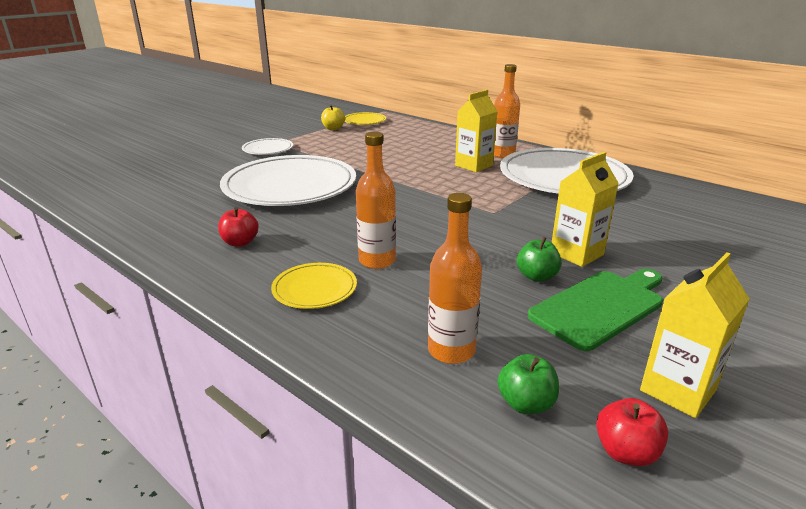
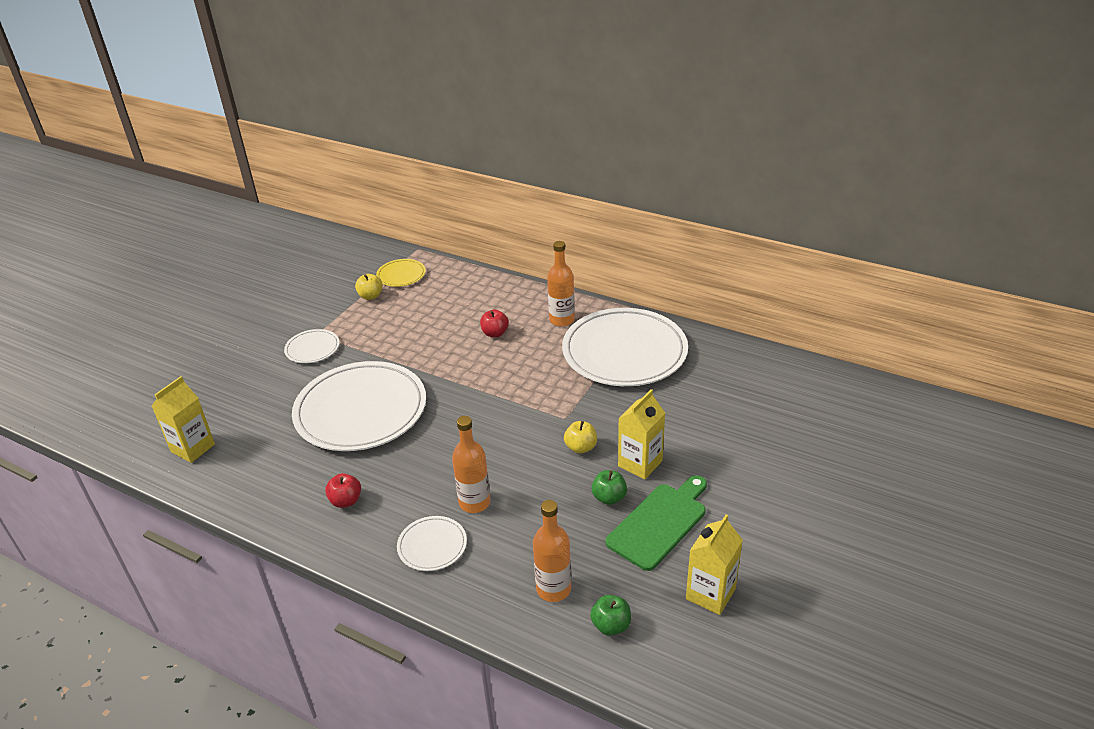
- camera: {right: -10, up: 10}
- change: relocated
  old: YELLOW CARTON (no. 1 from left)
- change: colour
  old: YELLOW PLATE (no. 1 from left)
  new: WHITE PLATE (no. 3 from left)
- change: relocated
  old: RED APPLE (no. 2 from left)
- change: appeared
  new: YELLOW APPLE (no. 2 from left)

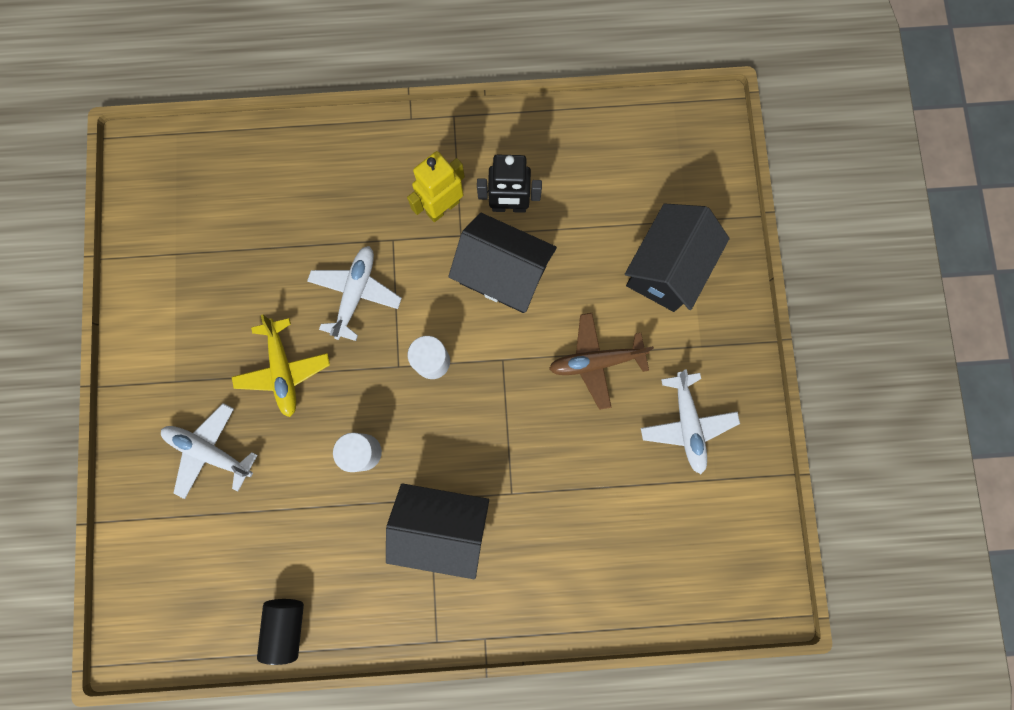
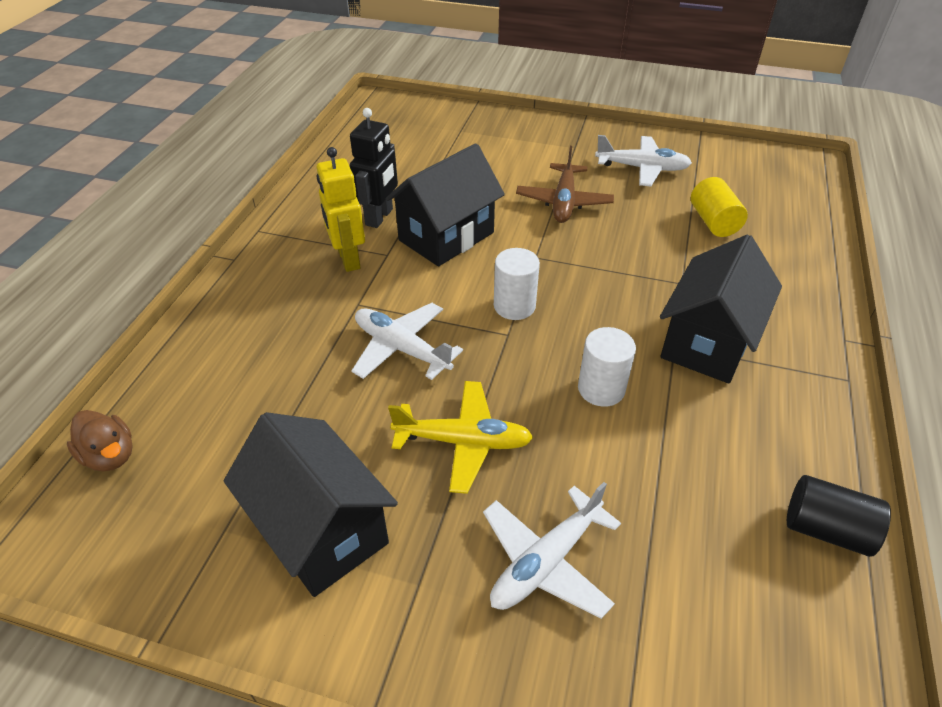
- camera: {right: -70, up: -35}
- change: relocated
  old: BLACK HOUSE (no. 3 from left in the first image)
  new: BLACK HOUSE (no. 1 from left)
- change: appeared
  new: YELLOW CYLINDER
- change: appeared
  new: BROWN DUCK

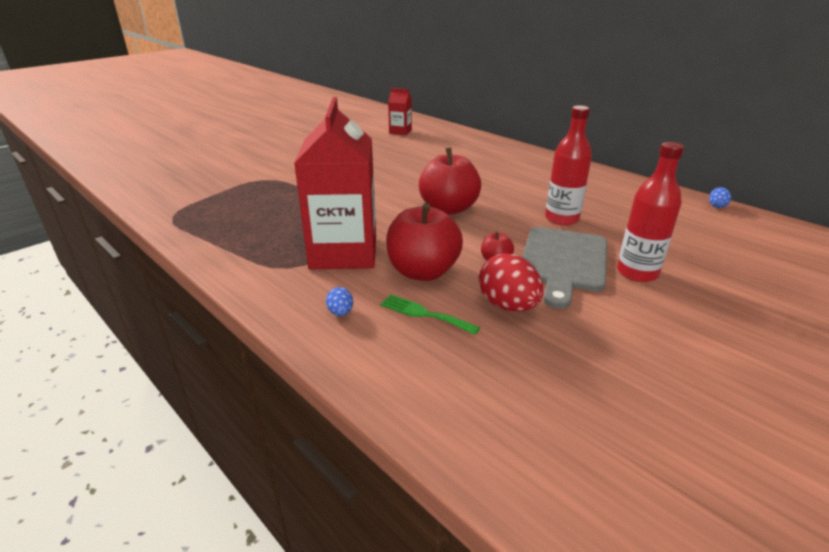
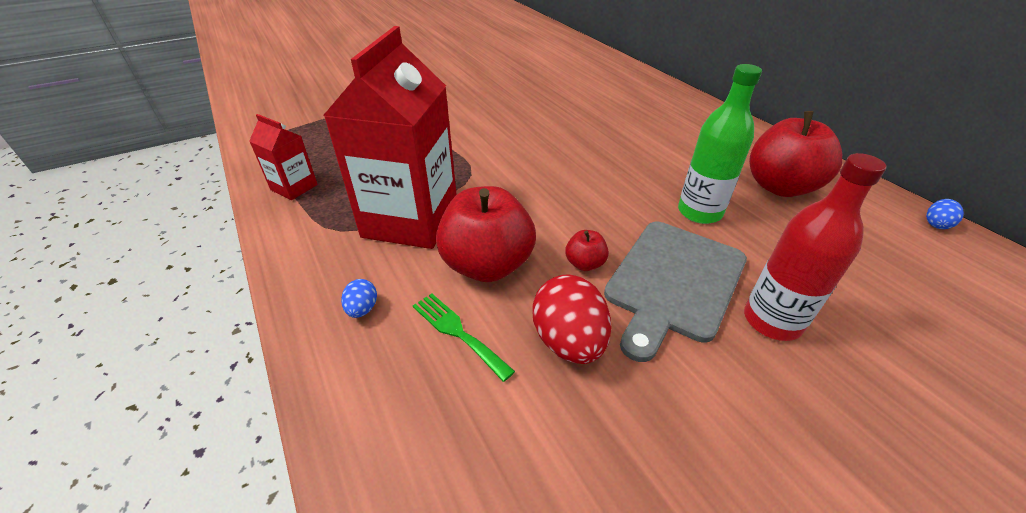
- camera: {right: 15, up: 10}
- change: relocated
  old: RED CARTON (no. 2 from left in the first image)
  new: RED CARTON (no. 1 from left)
- change: colour
  old: RED BOTTLE (no. 1 from left)
  new: GREEN BOTTLE
- change: relocated
  old: RED APPLE (no. 2 from left in the first image)
  new: RED APPLE (no. 3 from left)

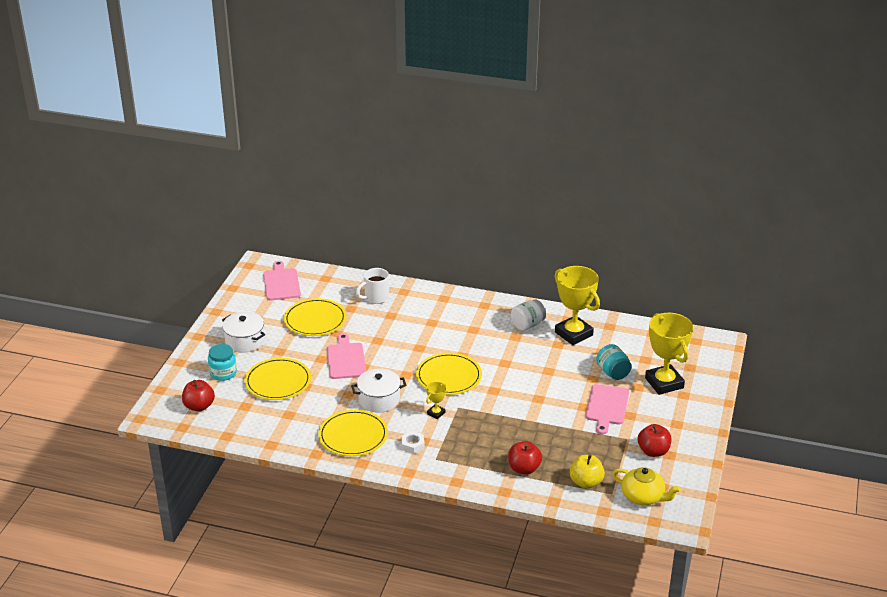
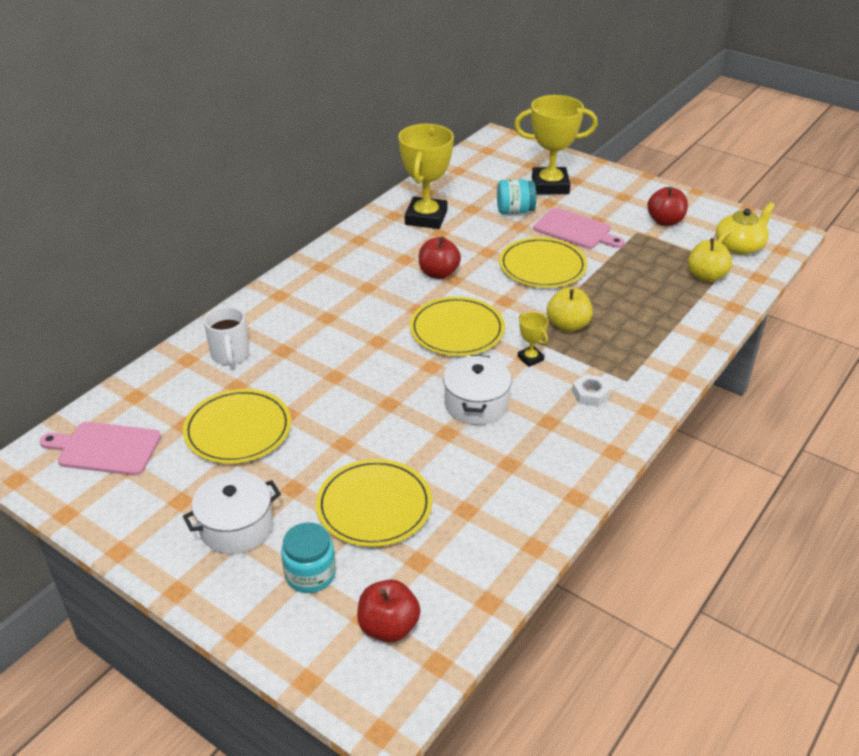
- camera: {right: -70, up: 5}
- change: spun
  old: YELLOW TROPHY (no. 2 from left in the first image)
  degrees: -60
- change: missing
  old: WHITE JAR
- change: missing
  old: PINK CUTTING BOARD (no. 2 from left)
- change: relocated
  old: YELLOW PLATE (no. 3 from left in the first image)
  new: YELLOW PLATE (no. 4 from left)
- change: relocated
  old: RED APPLE (no. 2 from left)
- change: appeared
  new: YELLOW APPLE (no. 1 from left)

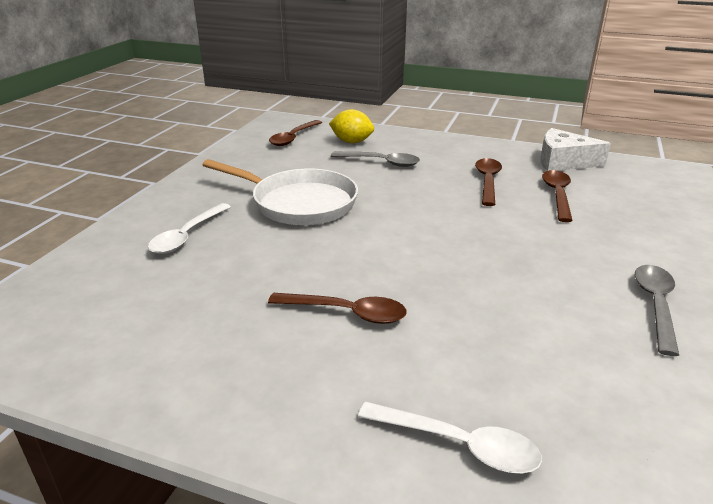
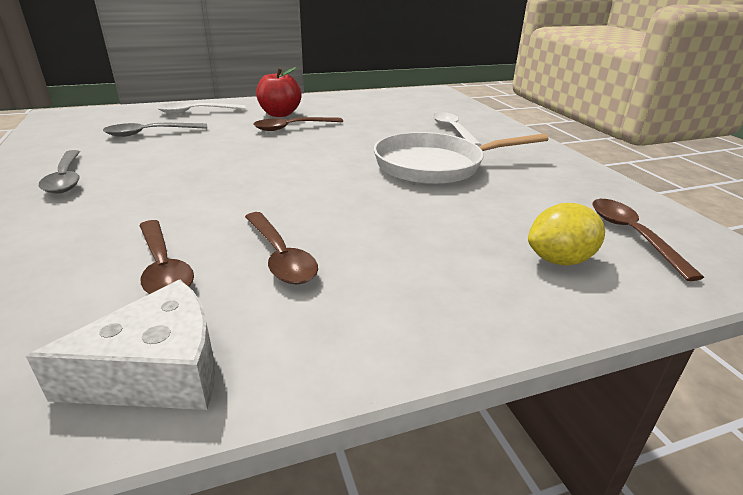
- camera: {right: 140, up: 0}
- change: relocated
  old: GREY SPOON (no. 1 from left in the first image)
  new: GREY SPOON (no. 2 from left)
- change: appeared
  new: RED APPLE

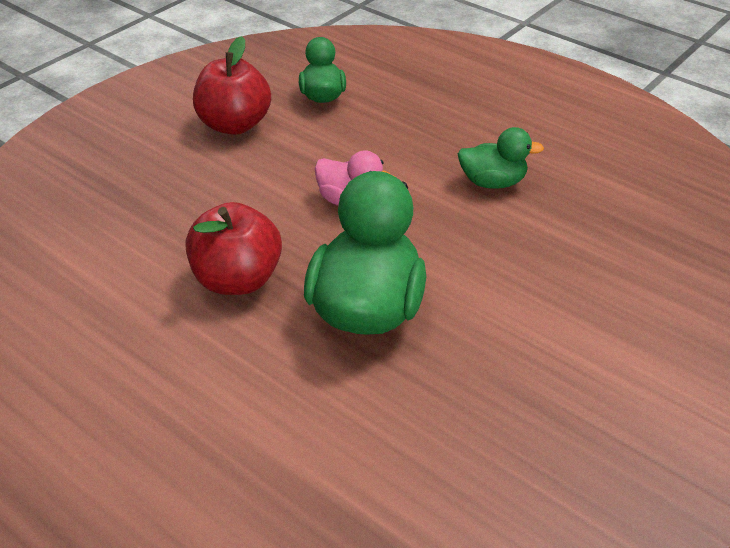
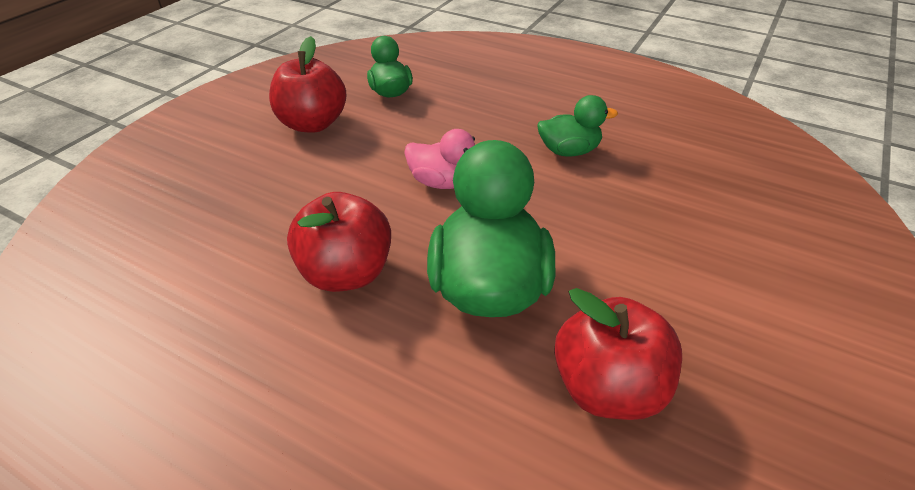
- camera: {right: -10, up: 0}
- change: appeared
  new: RED APPLE (no. 3 from left)

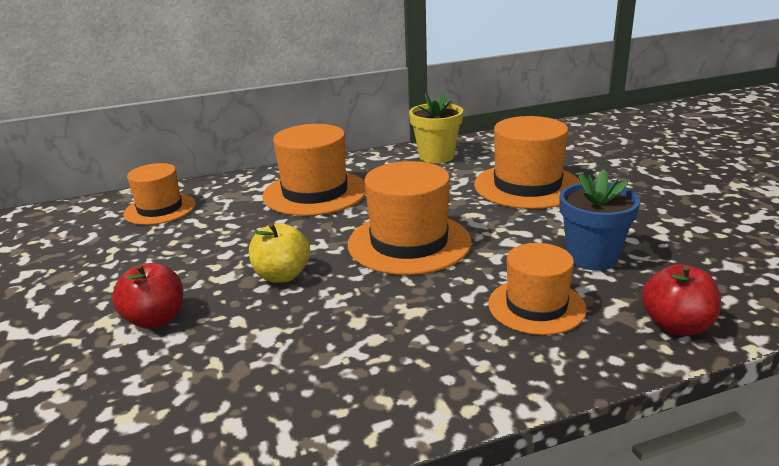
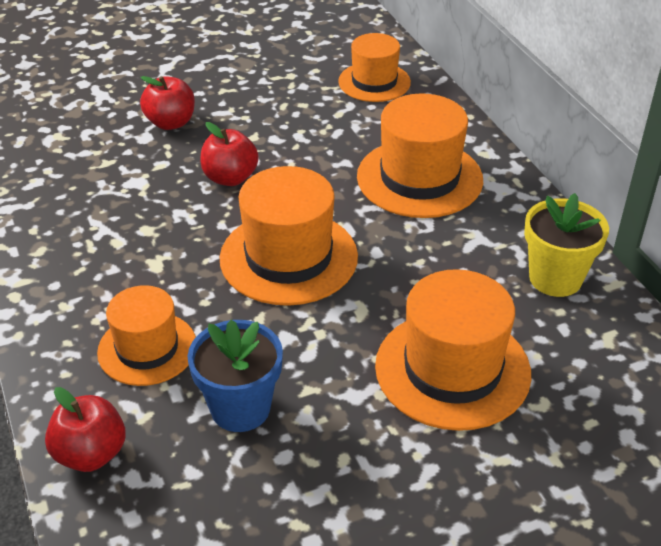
- camera: {right: 85, up: 15}
- change: colour
  old: YELLOW APPLE
  new: RED APPLE (no. 3 from left)

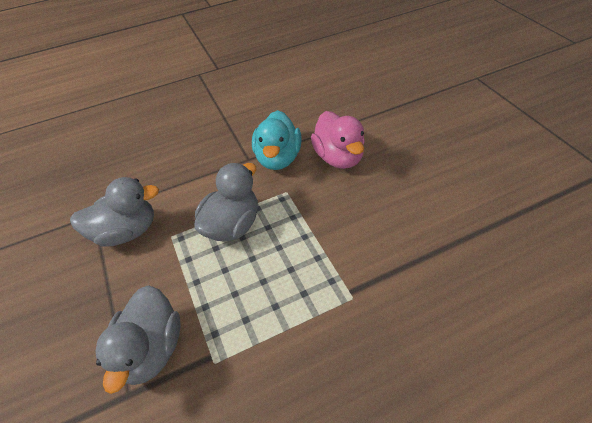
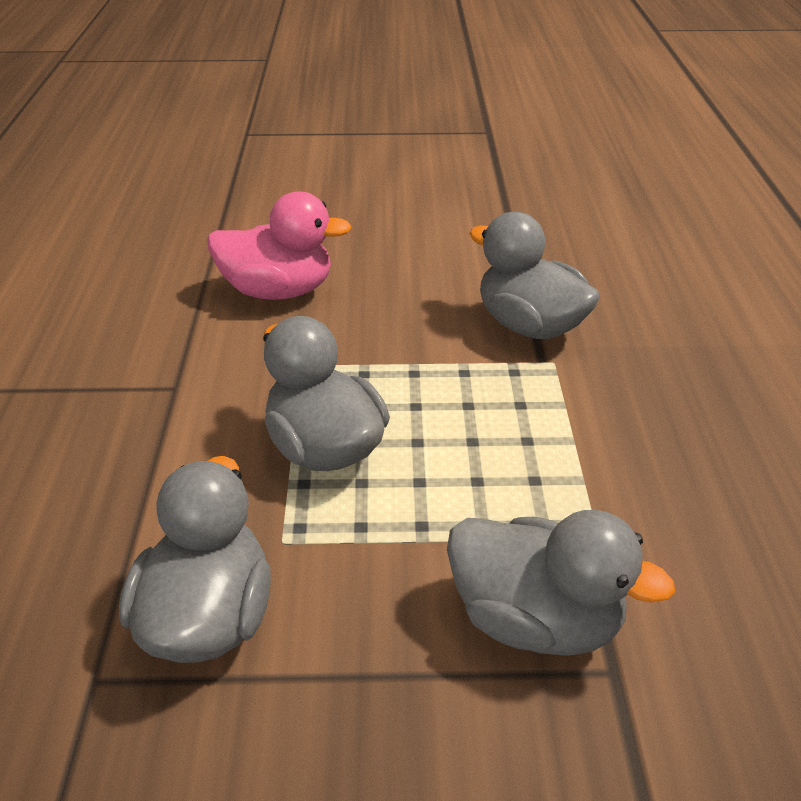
- camera: {right: -70, up: -10}
- change: missing
  old: TURQUOISE DUCK
- change: appeared
  new: GREY DUCK (no. 3 from left)

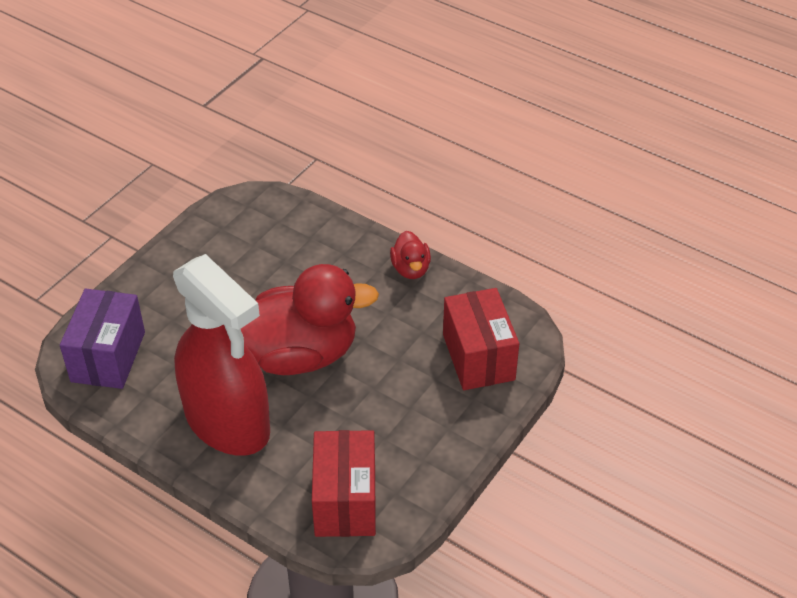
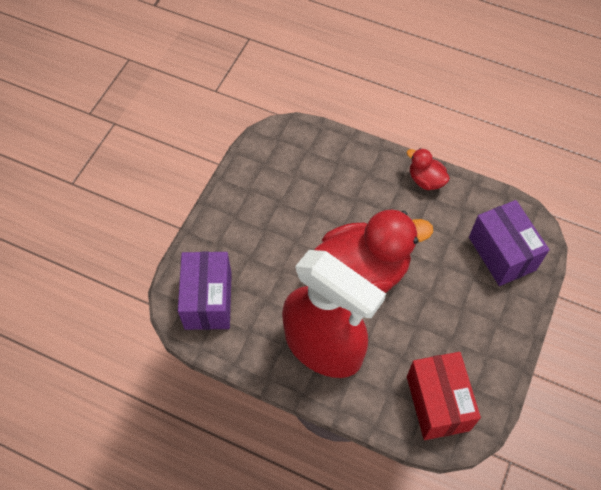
- camera: {right: -10, up: 15}
- change: spun
  old: RED DUCK (no. 2 from left)
  degrees: 150
- change: colour
  old: RED BOX (no. 2 from left)
  new: PURPLE BOX (no. 2 from left)

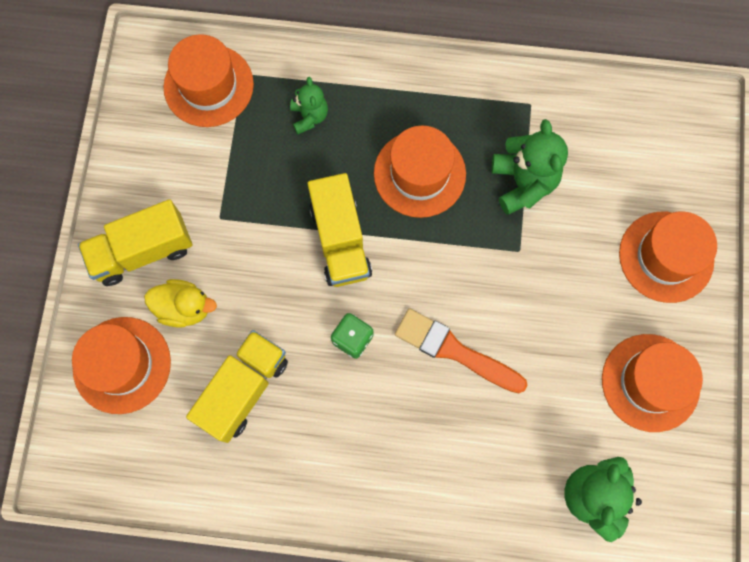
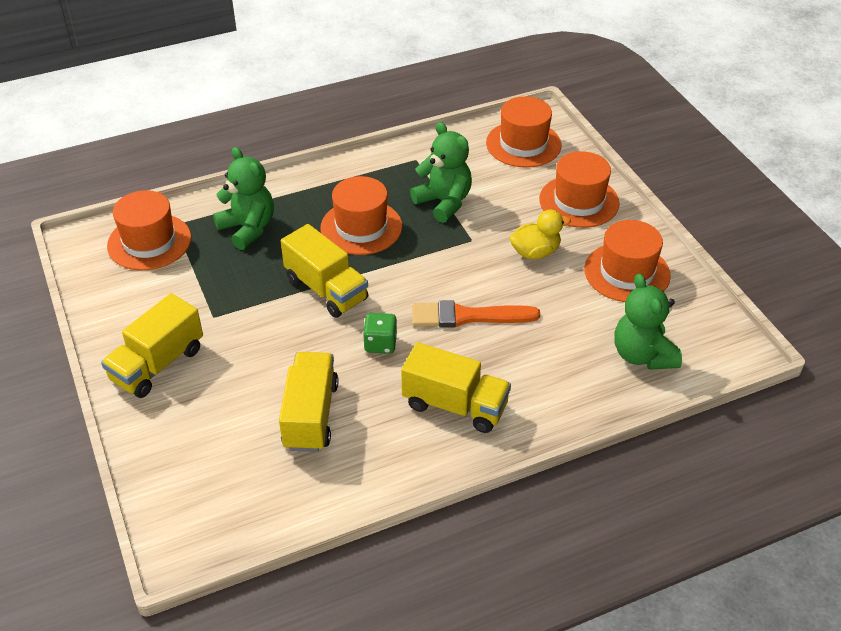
- camera: {right: -30, up: -30}
- change: size
  old: GREEN TEDDY BEAR (no. 1 from left)
  factor: 1.66
- change: relocated
  old: YELLOW DUCK
- change: relocated
  old: ORANGE HAT (no. 1 from left in the first image)
  new: ORANGE HAT (no. 3 from left)
- change: appeared
  new: YELLOW TRUCK (no. 4 from left)

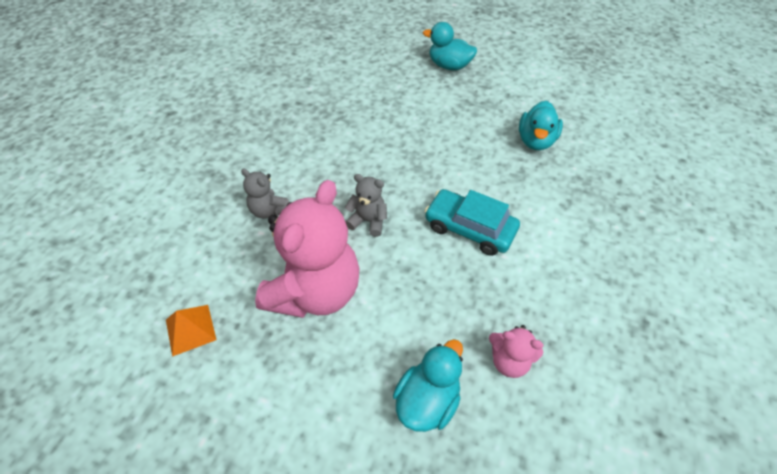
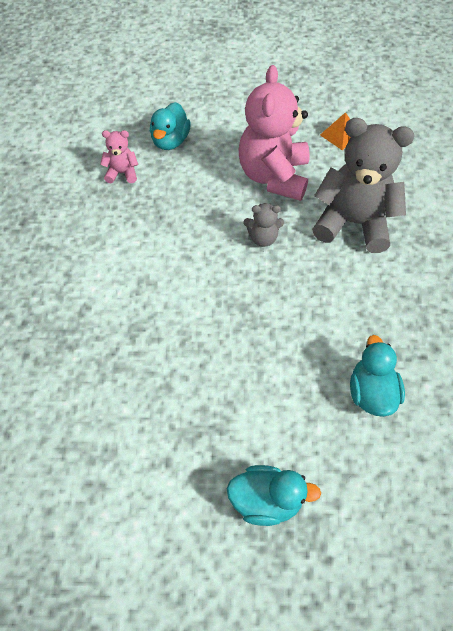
- camera: {right: 160, up: 5}
- change: relocated
  old: TURQUOISE DUCK (no. 3 from left)
- change: size
  old: GREY TEDDY BEAR (no. 1 from left in the first image)
  factor: 2.2
- change: missing
  old: TURQUOISE CAR

